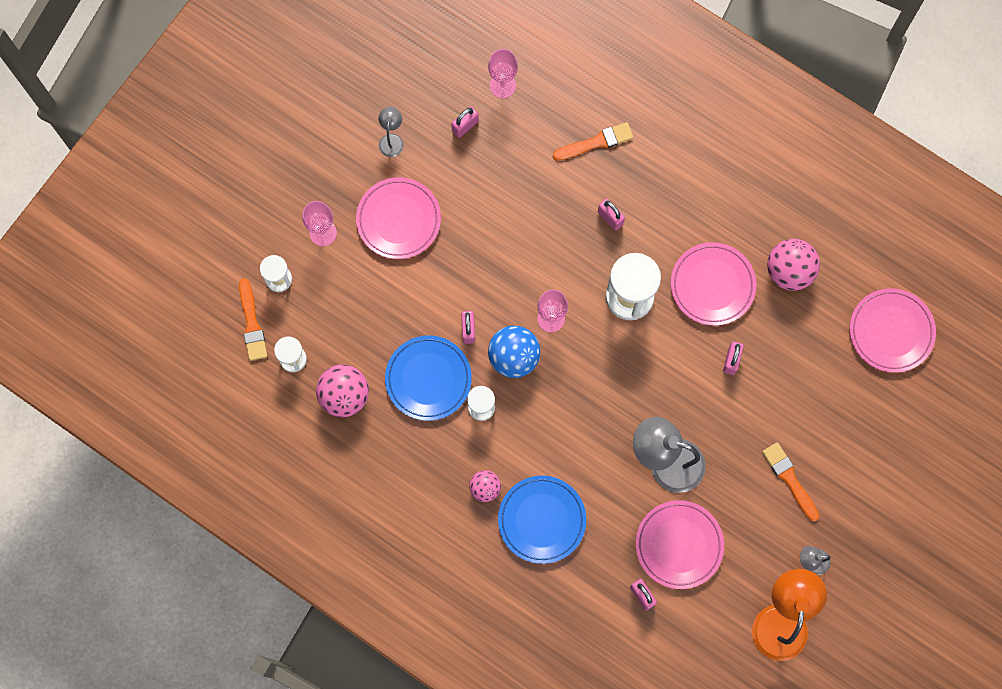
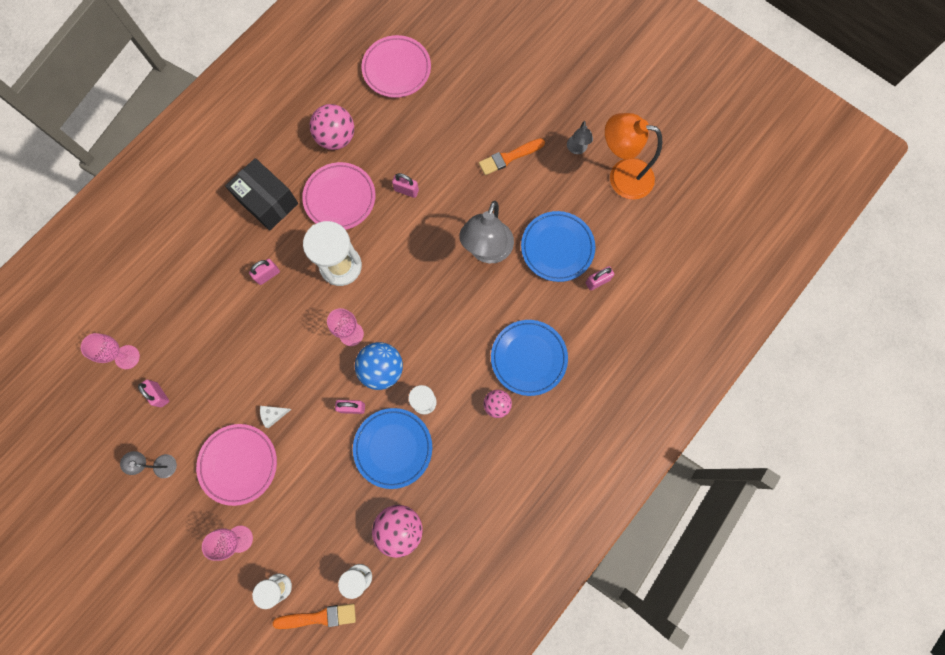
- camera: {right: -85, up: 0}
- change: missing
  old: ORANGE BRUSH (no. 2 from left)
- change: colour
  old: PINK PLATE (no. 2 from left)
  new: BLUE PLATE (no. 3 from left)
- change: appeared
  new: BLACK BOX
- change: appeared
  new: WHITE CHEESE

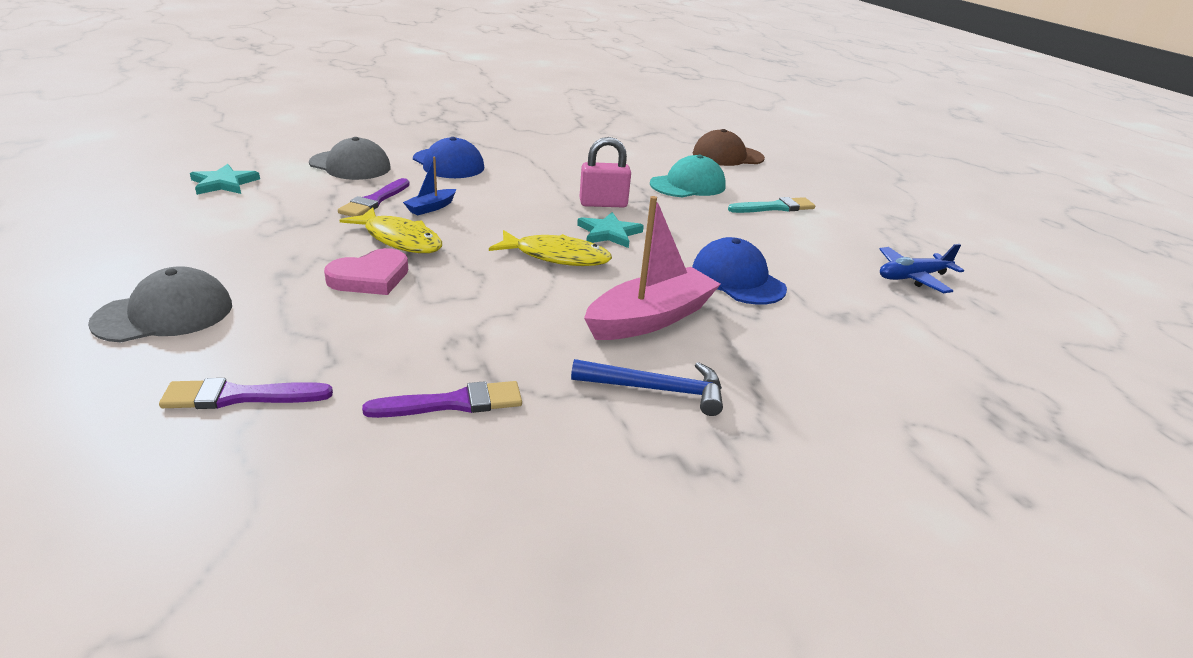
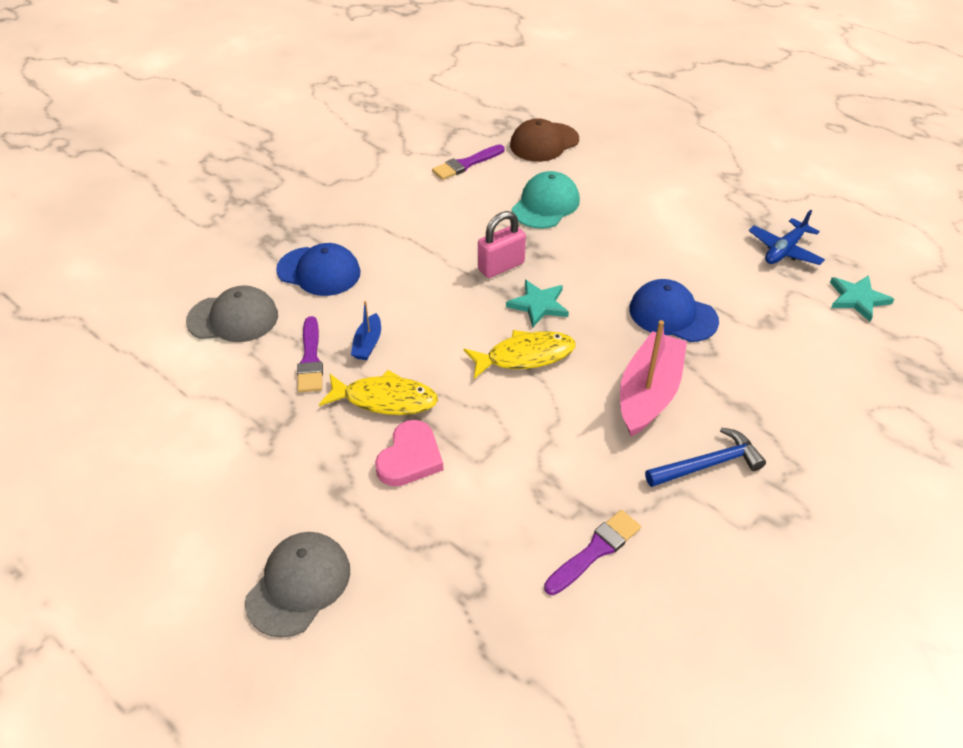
- camera: {right: -25, up: 15}
- change: relocated
  old: TURQUOISE STAR (no. 1 from left in the first image)
  new: TURQUOISE STAR (no. 2 from left)
- change: missing
  old: TURQUOISE BRUSH
- change: relocated
  old: PURPLE BRUSH (no. 1 from left in the first image)
  new: PURPLE BRUSH (no. 2 from left)

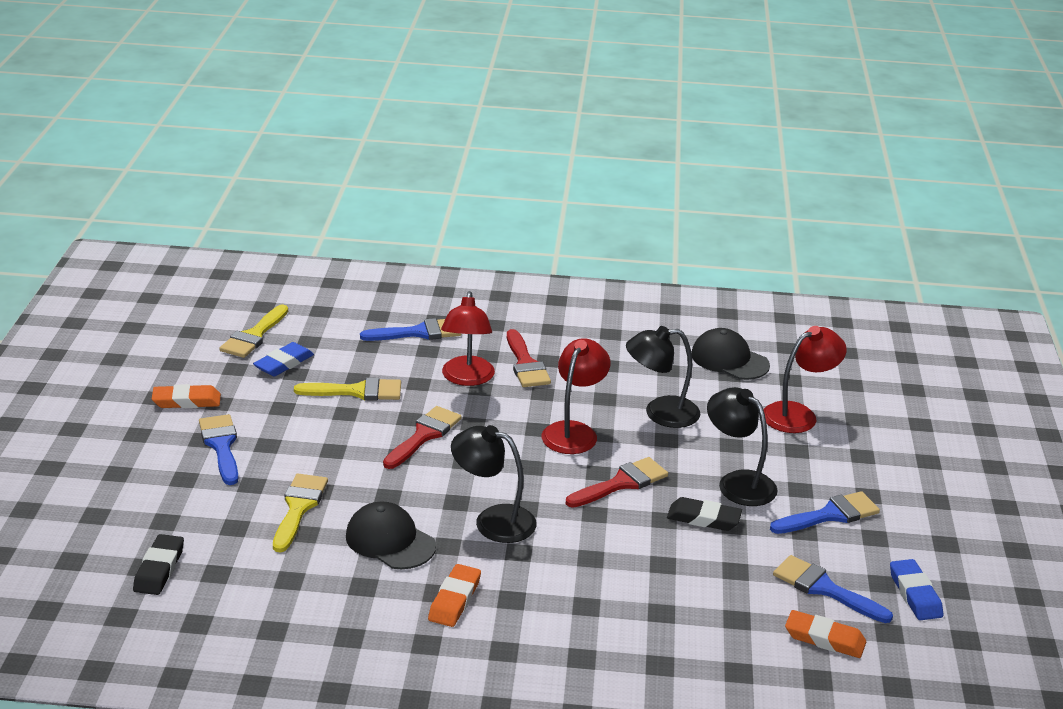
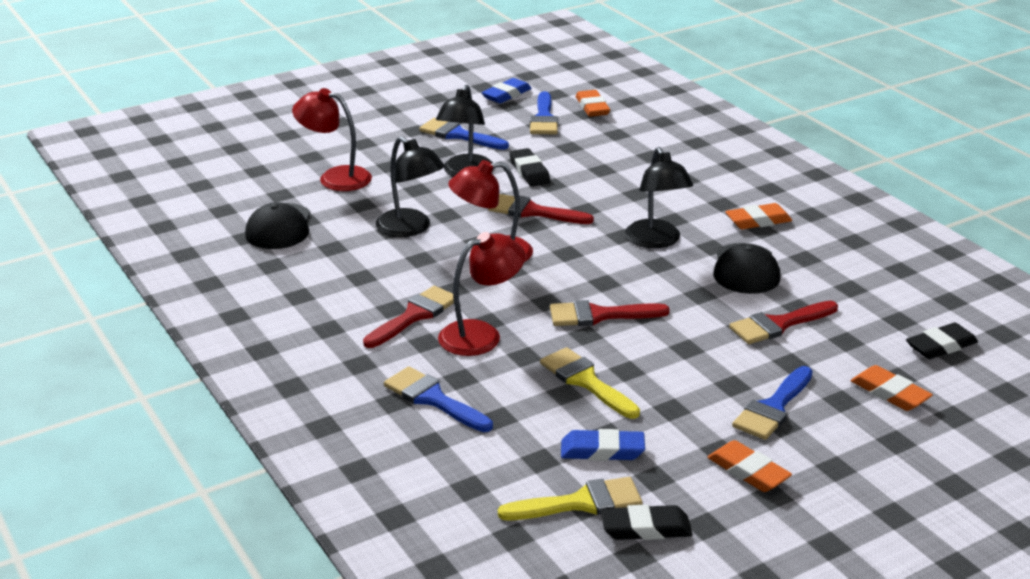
- camera: {right: -125, up: 0}
- change: colour
  old: YELLOW BRUSH (no. 2 from left)
  new: RED BRUSH (no. 4 from left)
- change: appeared
  new: ORANGE ERASER (no. 4 from left)
- change: appeared
  new: BLACK ERASER (no. 2 from left)

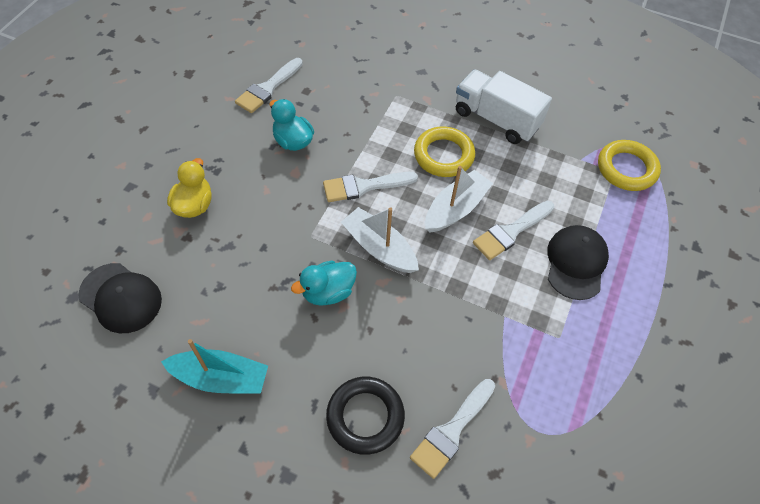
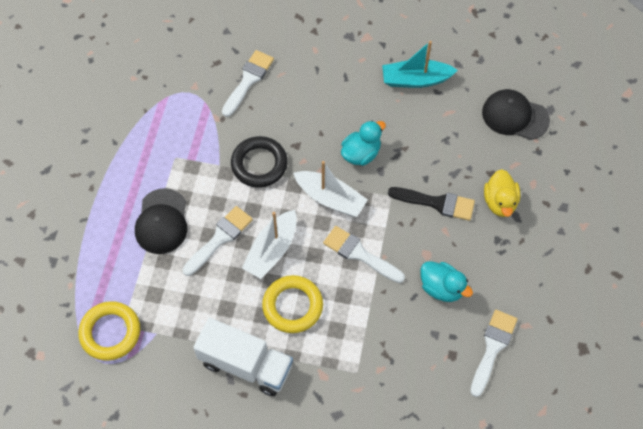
- camera: {right: 170, up: 5}
- change: spun
  old: WHITE BRUSH (no. 2 from left in the first image)
  degrees: -120
- change: relocated
  old: BLACK RING
- change: appeared
  new: BLACK BRUSH

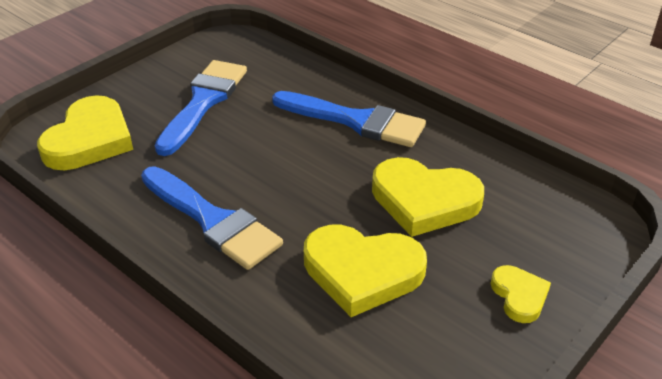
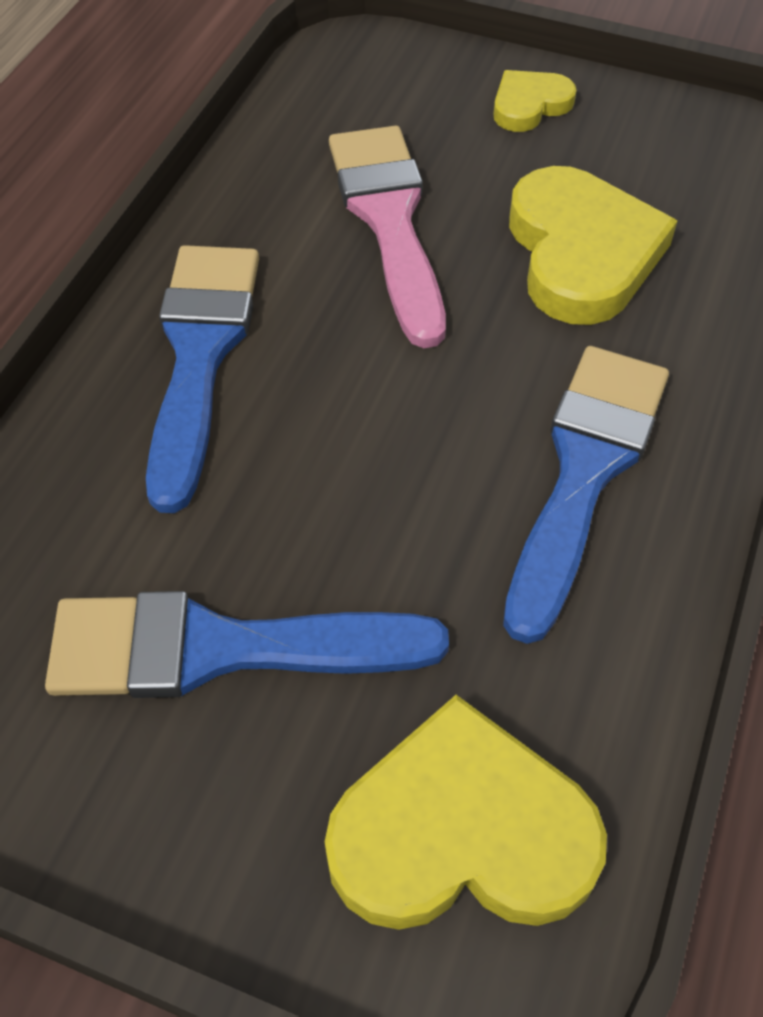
- camera: {right: -110, up: 15}
- change: exchanged
  old: YELLOW HEART (no. 3 from left)
  new: PINK BRUSH

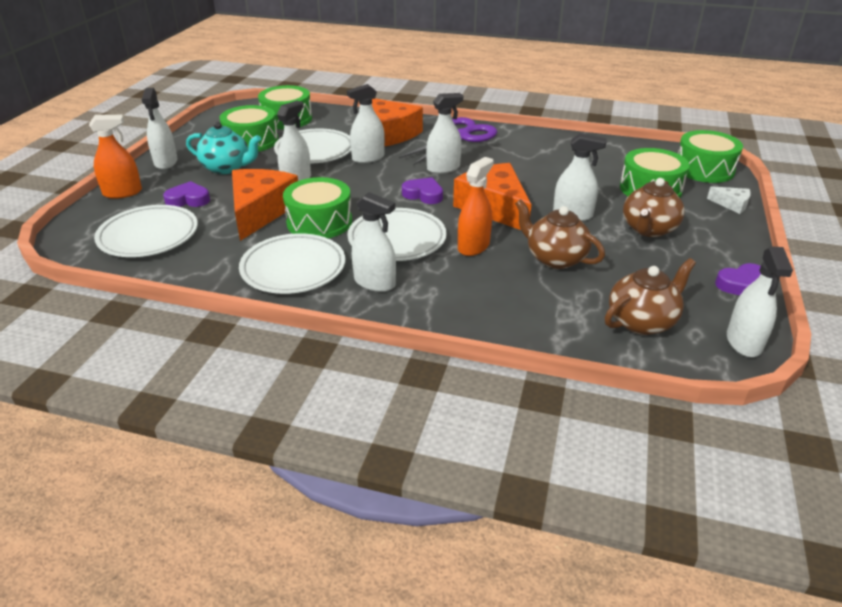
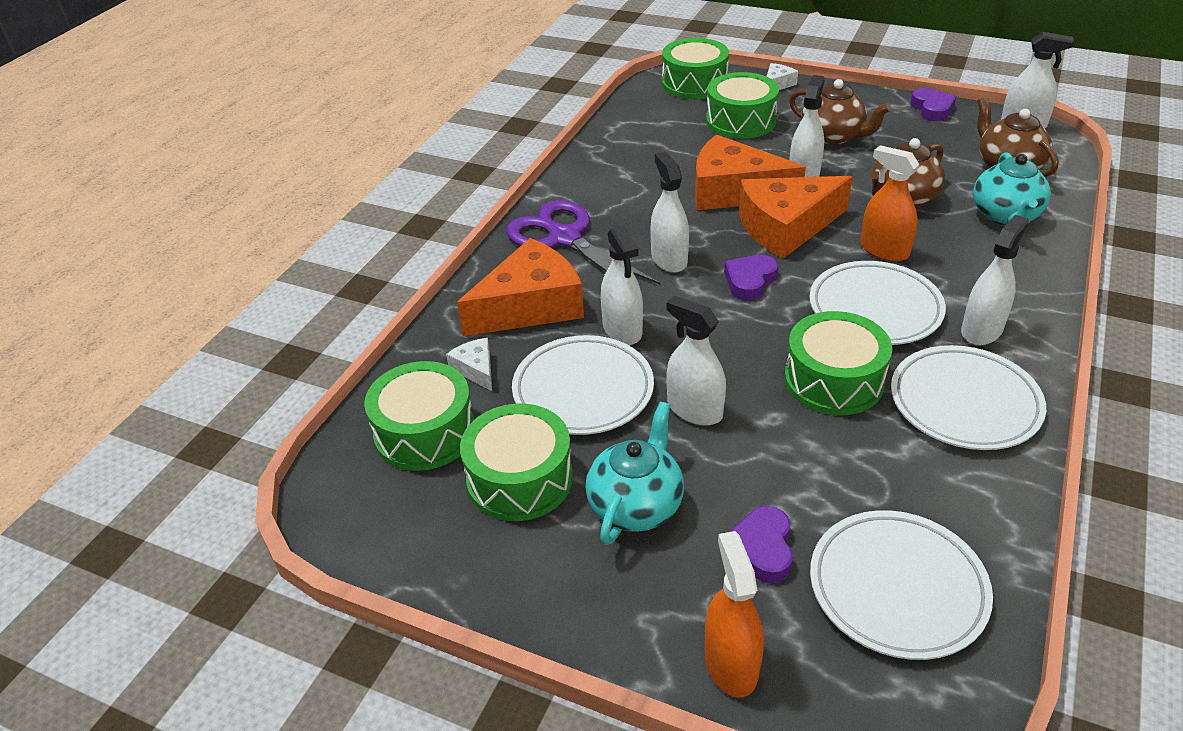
- camera: {right: -80, up: 5}
- change: missing
  old: WHITE SPRAY BOTTLE (no. 1 from left)
- change: relocated
  old: ORANGE CHEESE (no. 1 from left in the first image)
  new: ORANGE CHEESE (no. 2 from left)
- change: appeared
  new: TURQUOISE TEAPOT (no. 2 from left)
- change: appeared
  new: WHITE CHEESE (no. 1 from left)

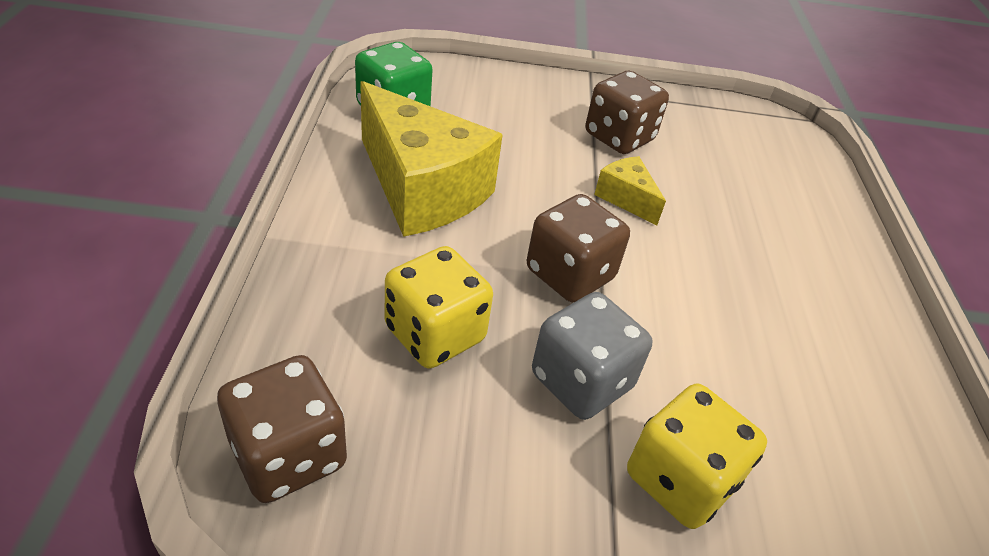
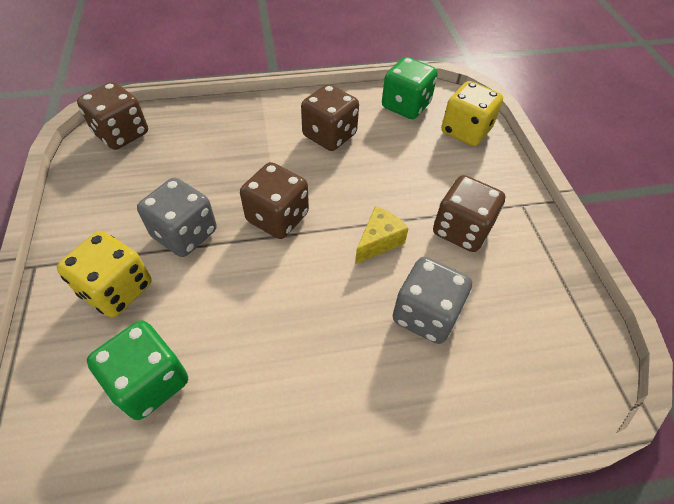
- camera: {right: 80, up: 10}
- change: exchanged
  old: YELLOW CHEESE (no. 1 from left)
  new: BROWN DICE (no. 3 from left)
- change: relocated
  old: YELLOW DICE (no. 1 from left in the first image)
  new: YELLOW DICE (no. 2 from left)
- change: appeared
  new: GREY DICE (no. 2 from left)
- change: appeared
  new: GREEN DICE (no. 1 from left)

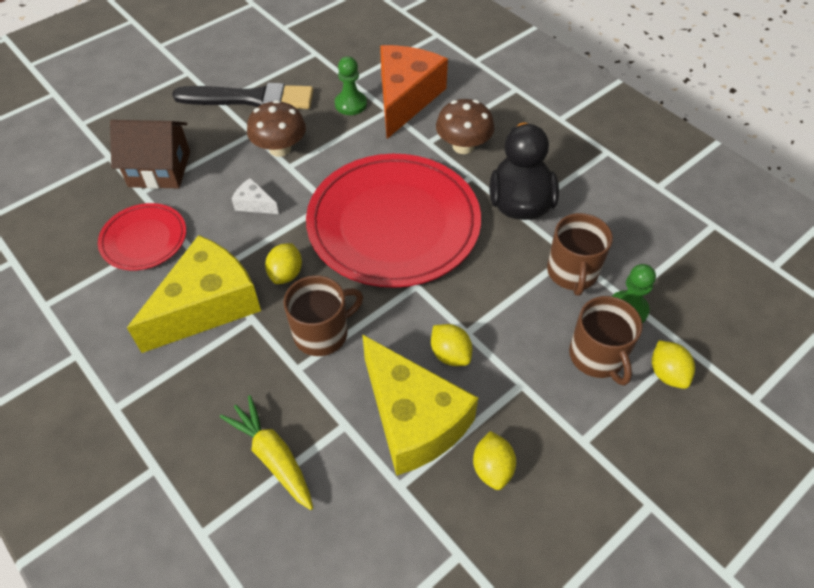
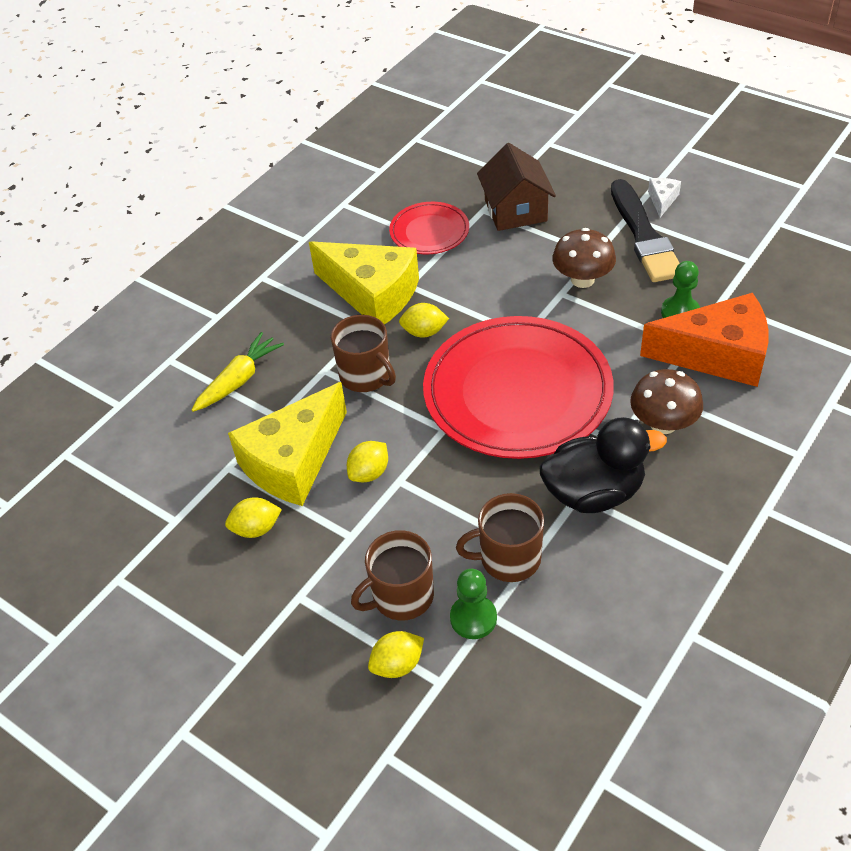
- camera: {right: 80, up: -5}
- change: relocated
  old: WHITE CHEESE

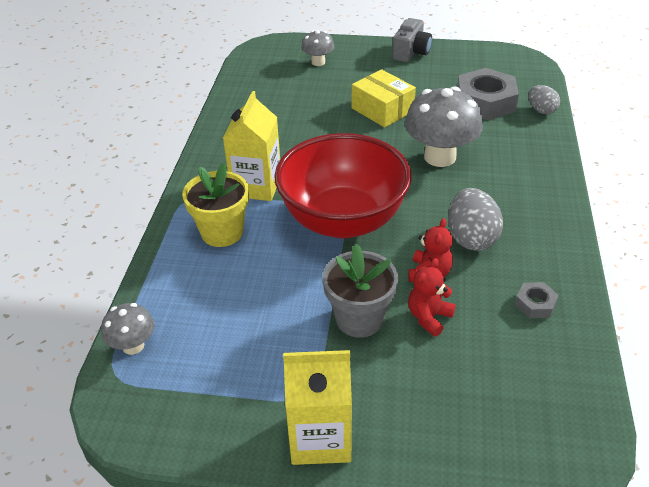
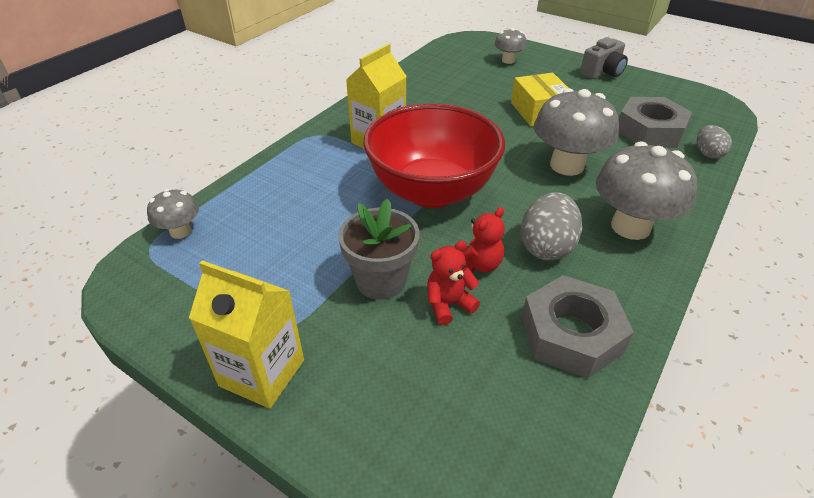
- camera: {right: 25, up: 0}
- change: missing
  old: YELLOW FLOWER POT
- change: size
  old: GREY NUT (no. 2 from left in the first image)
  factor: 2.14
- change: appeared
  new: GREY MUSHROOM (no. 4 from left)

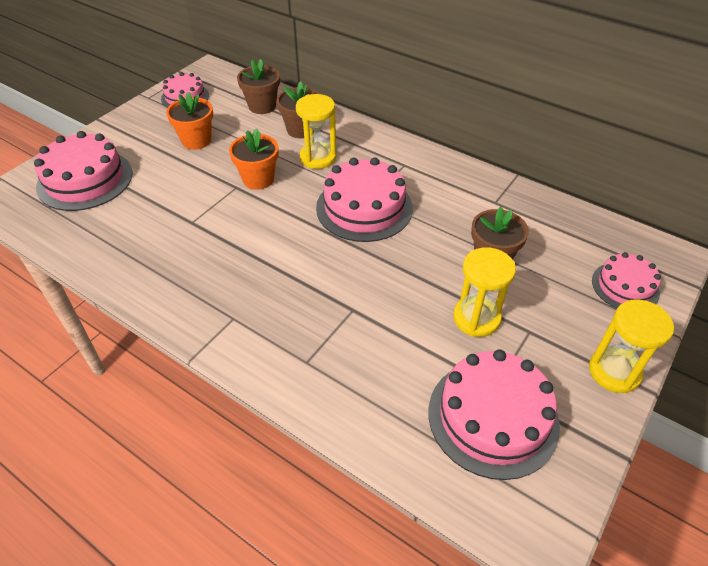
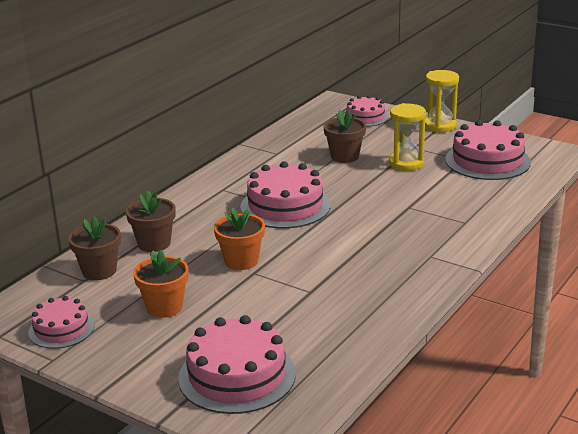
- camera: {right: -90, up: -20}
- change: missing
  old: YELLOW HOURGLASS (no. 1 from left)

